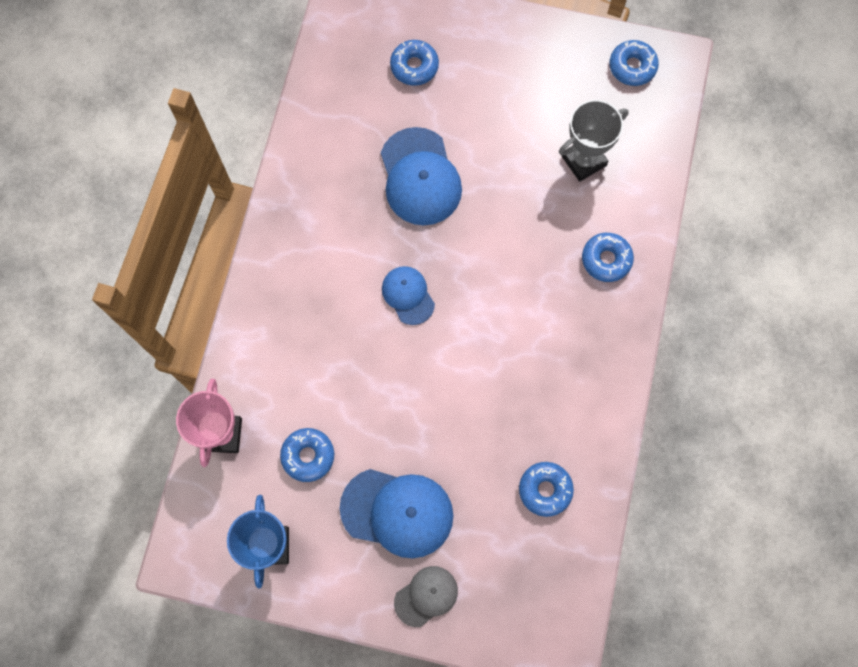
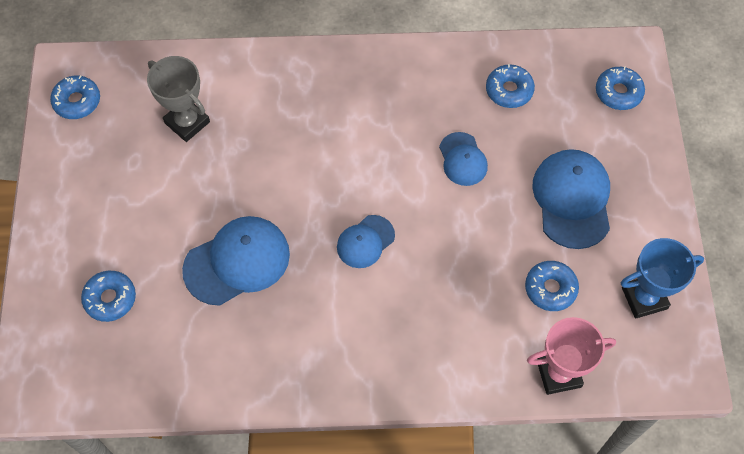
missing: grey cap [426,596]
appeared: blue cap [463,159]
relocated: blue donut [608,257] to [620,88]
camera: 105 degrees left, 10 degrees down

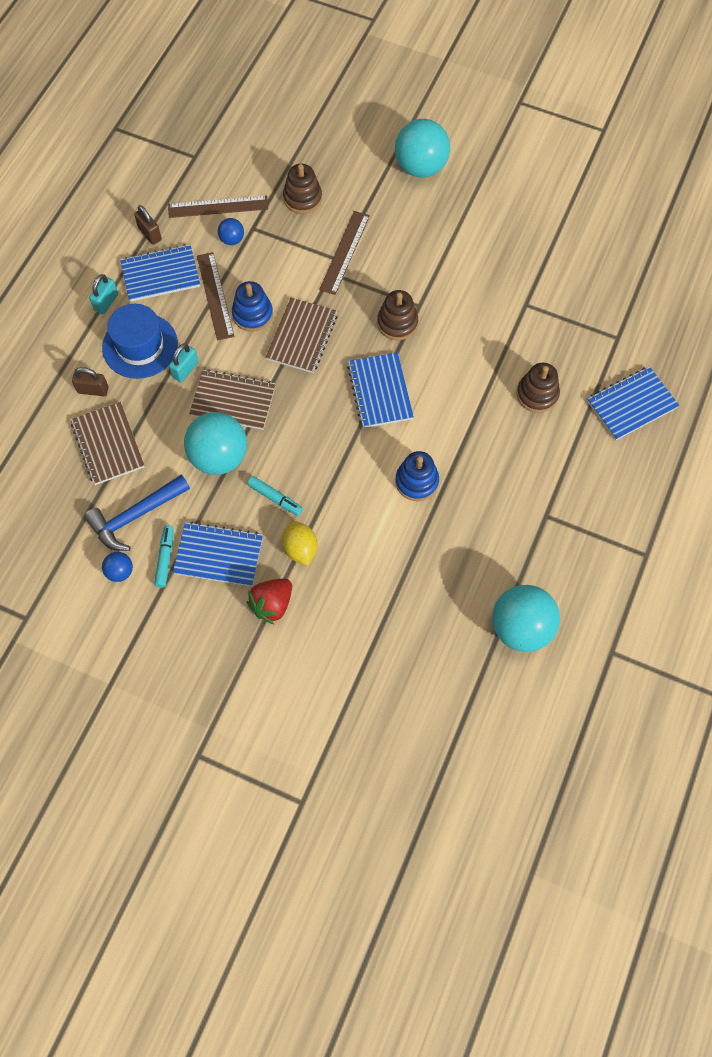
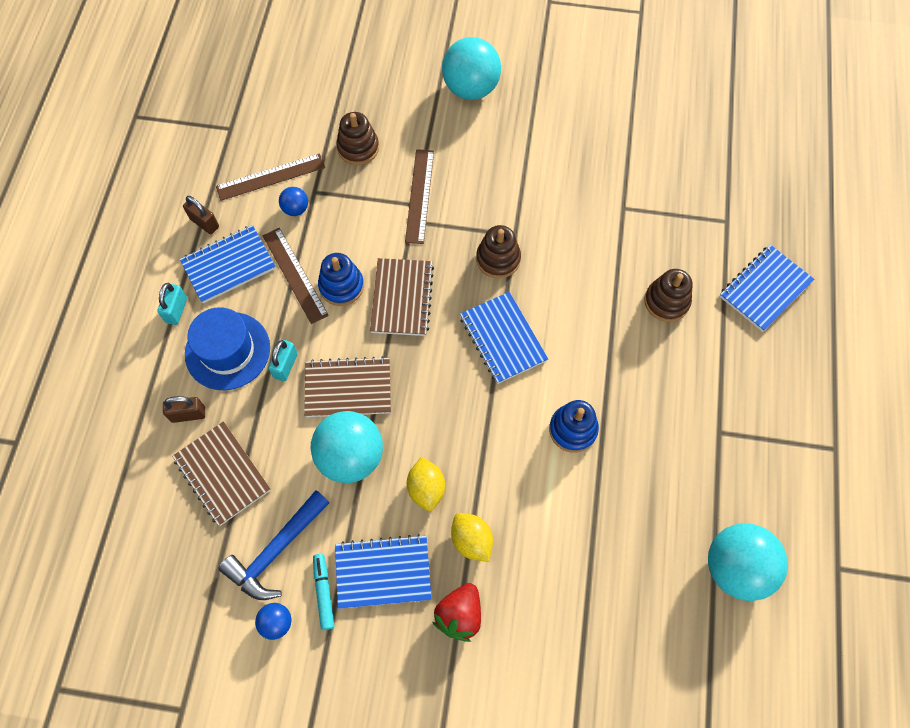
exchanged: turquoise marker [275,496] to yellow lemon [426,484]
camera: 15 degrees left, 0 degrees up

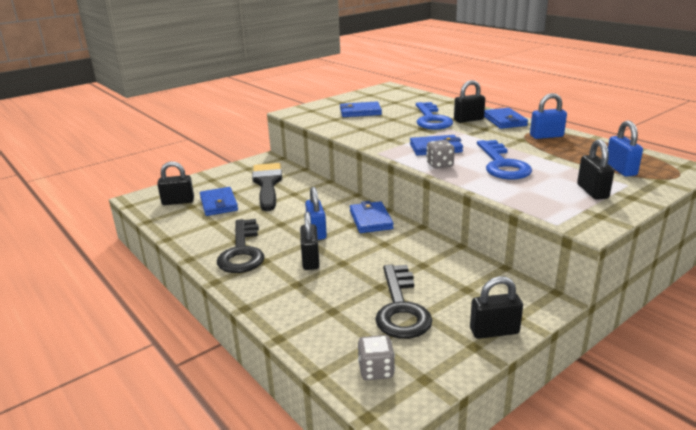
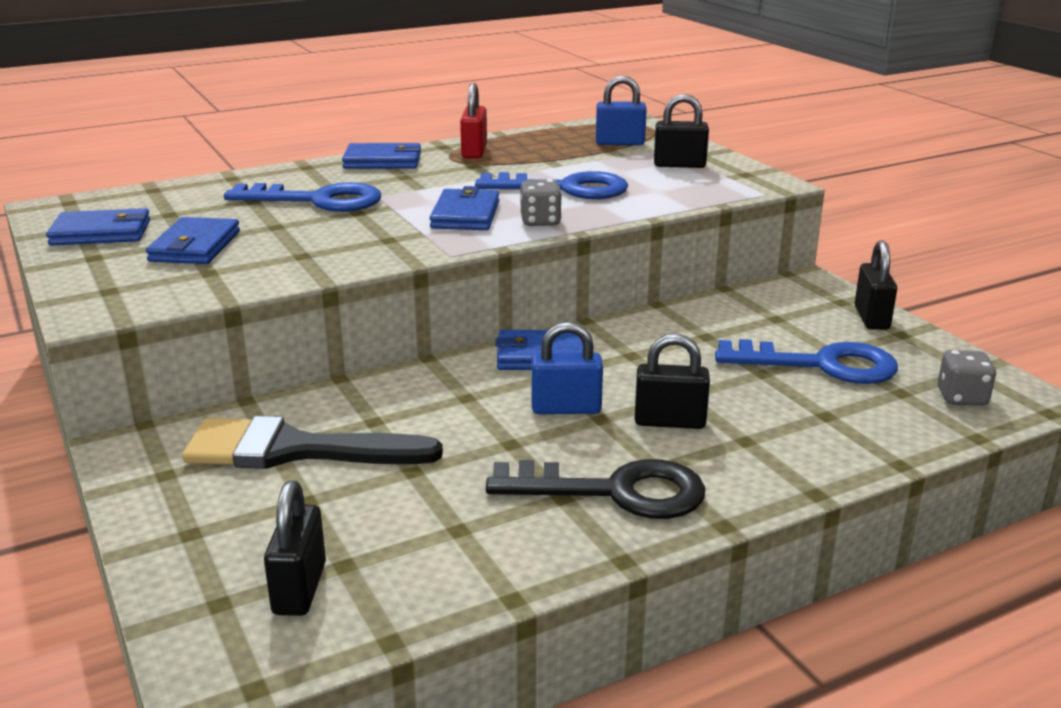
missing: black padlock [469,101]
relocated: blue wallet [219,201] to [98,227]
colour: black key [403,302] to blue key [806,361]; blue padlock [548,116] to red padlock [473,121]
camera: 80 degrees left, 0 degrees up

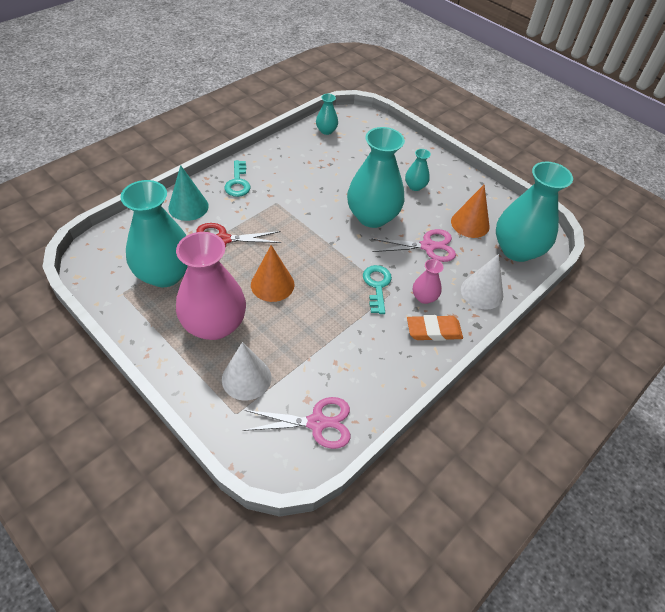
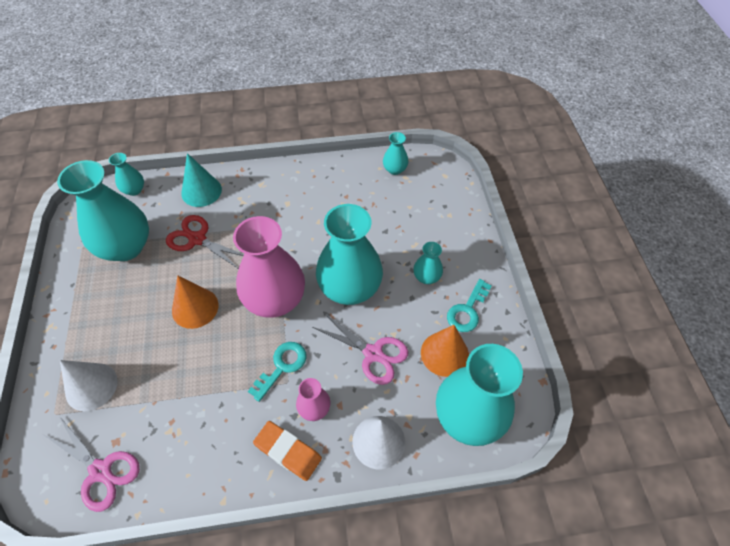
appeared: turquoise vase [126,174]
relocated: pink vase [211,286] to [269,267]; turquoise key [237,178] to [469,305]
camera: 40 degrees right, 5 degrees up

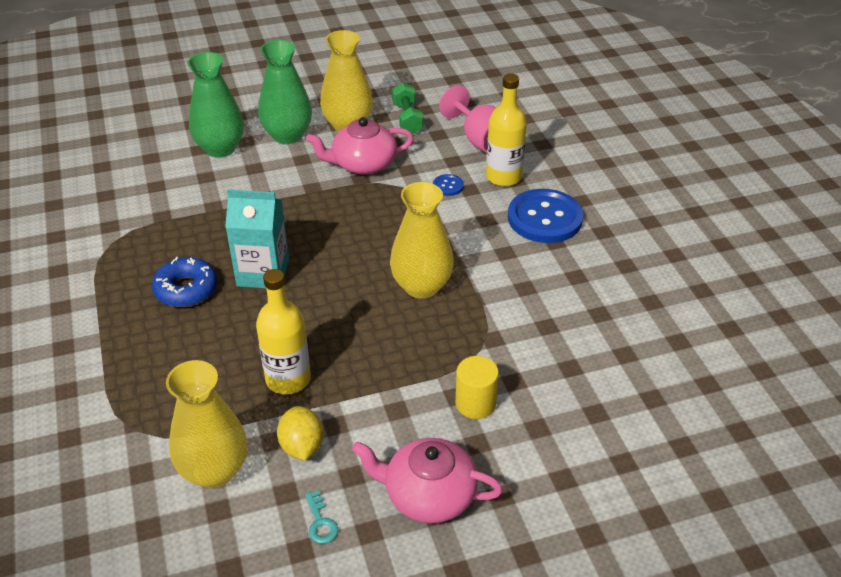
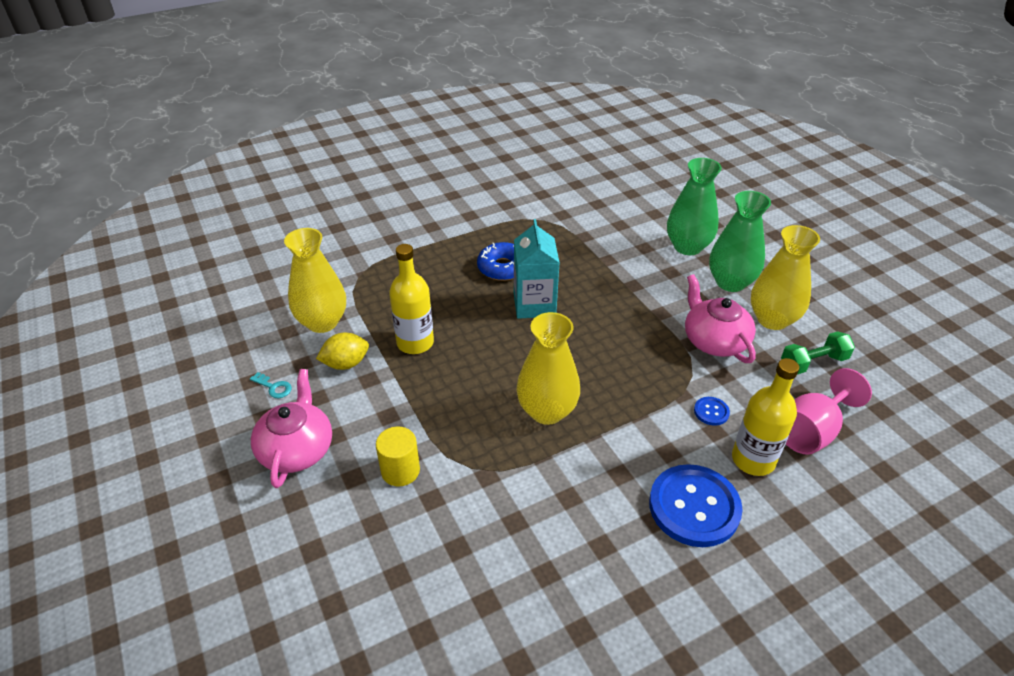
spun: turquoise key [321,517] = [271,385] 120 degrees counterclockwise
camera: 80 degrees right, 0 degrees up

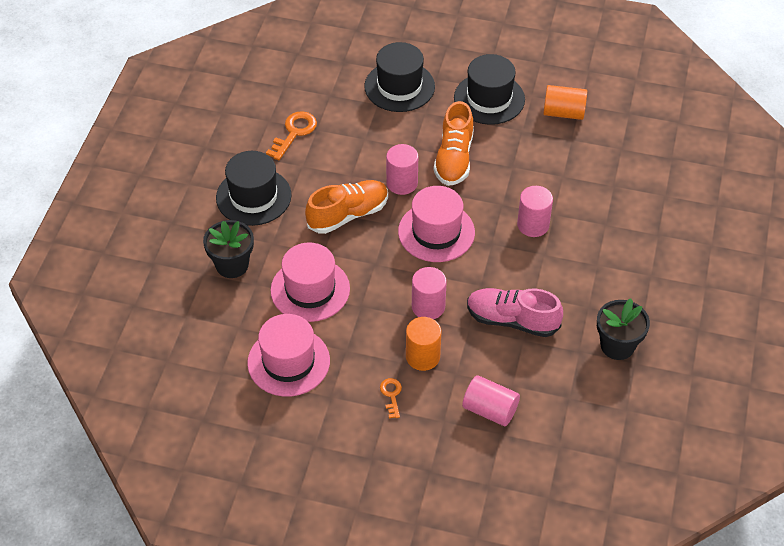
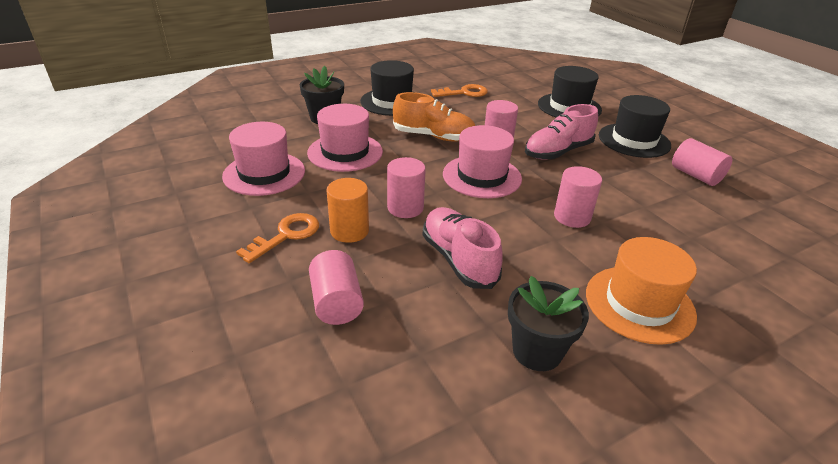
appeared: orange hat [641,291]
colour: orange shoe [454,143] to pink shoe [561,132]; orange cylinder [565,102] to pink cylinder [702,162]
size: orange key [391,398] = [277,238] x1.70
camera: 45 degrees right, 15 degrees down

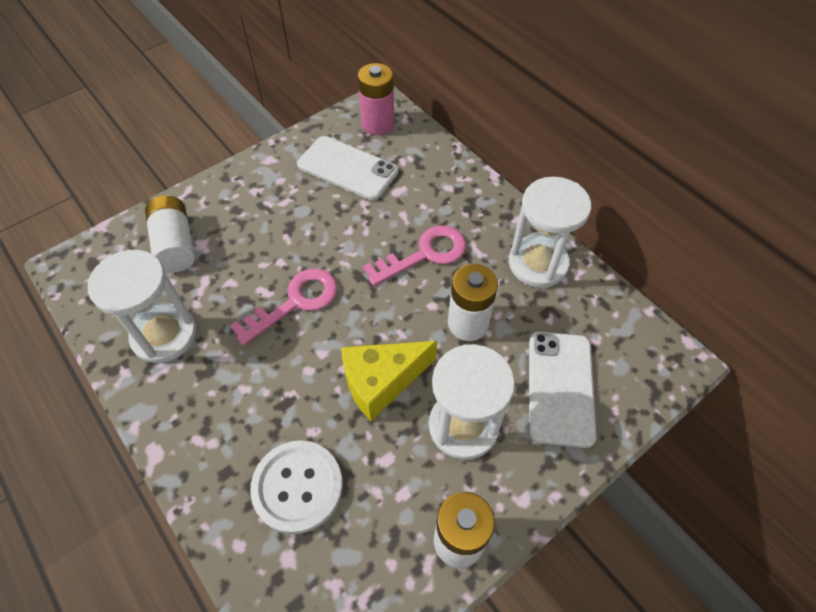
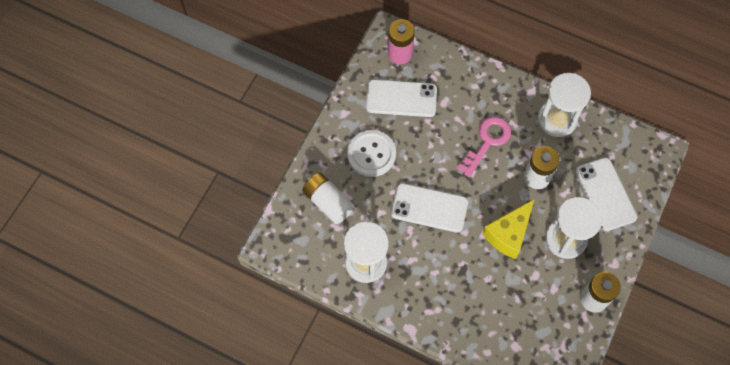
relocated: white button [296,487] to [371,153]
exchanged: pink key [284,307] to white phone [429,208]
camera: 25 degrees left, 10 degrees up

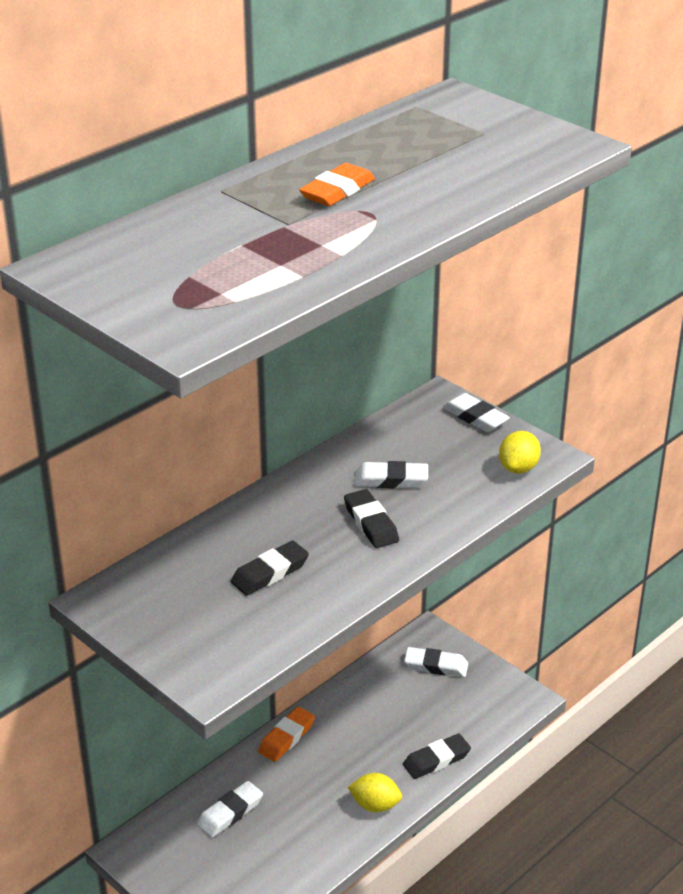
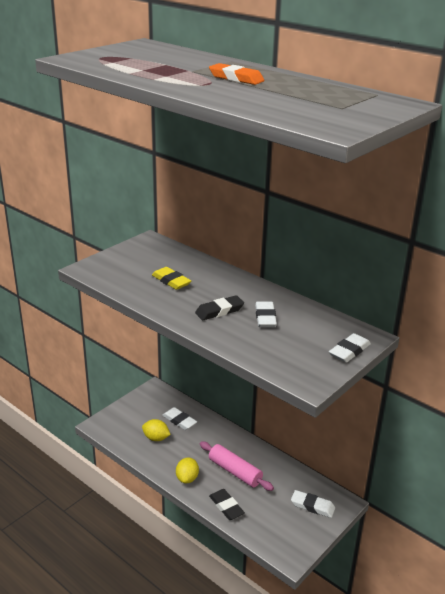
missing: orange eraser [286,734]
appeared: pink rolling pin [237,466]
relocated: yellow lemon [520,452] to [156,430]
colour: black eraser [270,568] to yellow eraser [171,278]
spun: white eraser [436,662] = [313,504] 75 degrees counterclockwise
camera: 85 degrees right, 5 degrees down

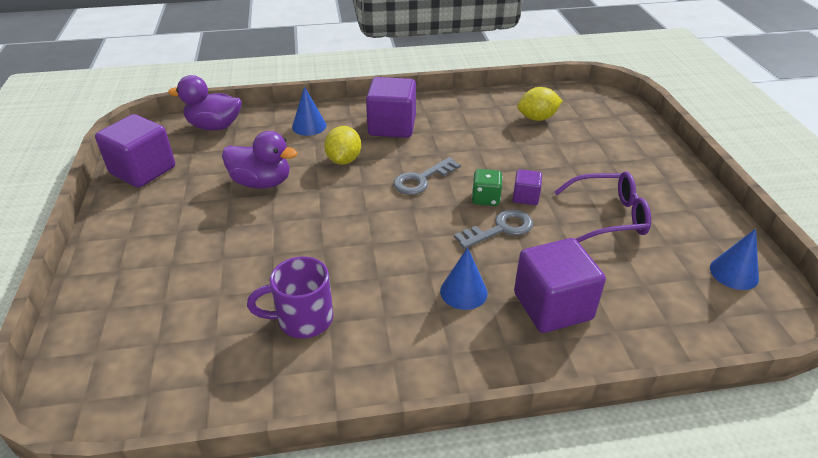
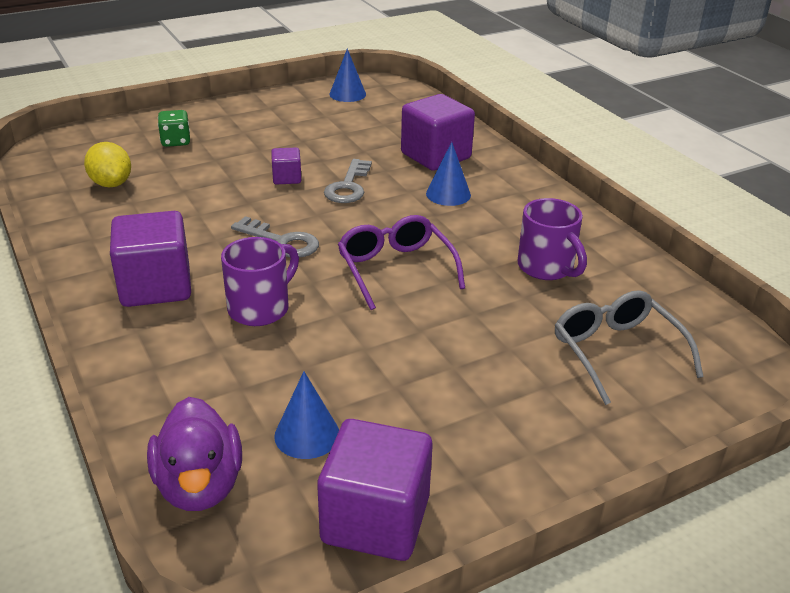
missing: purple duck [259,160]
appeared: grey glasses [629,347]
relocated: blue cone [309,111] to [306,415]; green dice [487,187] to [174,128]; purple glasses [603,206] to [401,262]
exchanged: yellow lemon [342,145] to purple mug [260,281]
spun: grey key [493,229] = [348,181] 120 degrees counterclockwise
camera: 110 degrees left, 5 degrees down

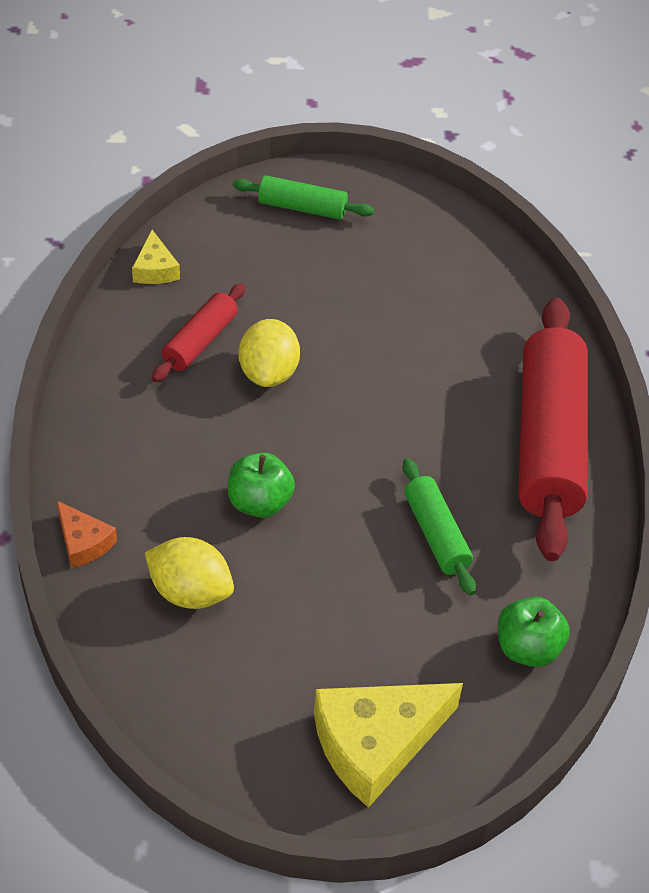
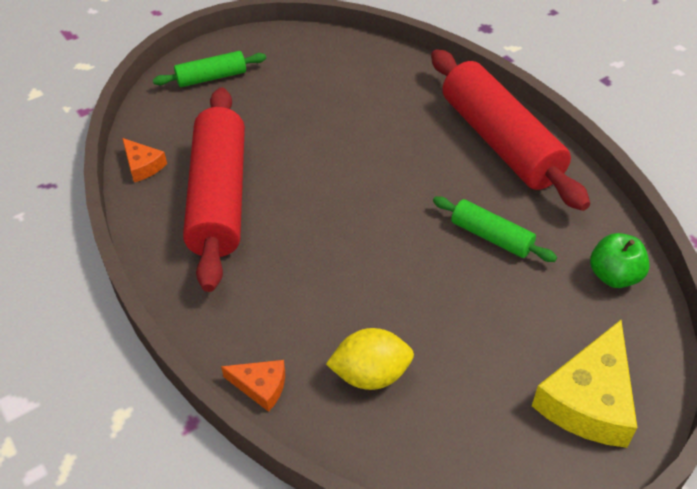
missing: green apple [261,485]; yellow lemon [269,353]
colour: yellow cheese [156,257] to orange cheese [144,160]
size: red rolling pin [199,332] = [214,189] x2.05
camera: 30 degrees left, 0 degrees up

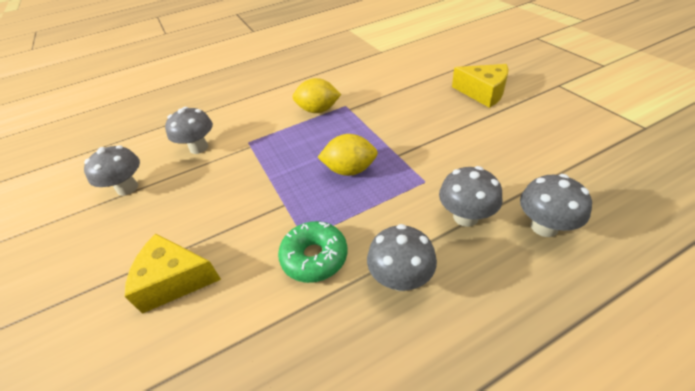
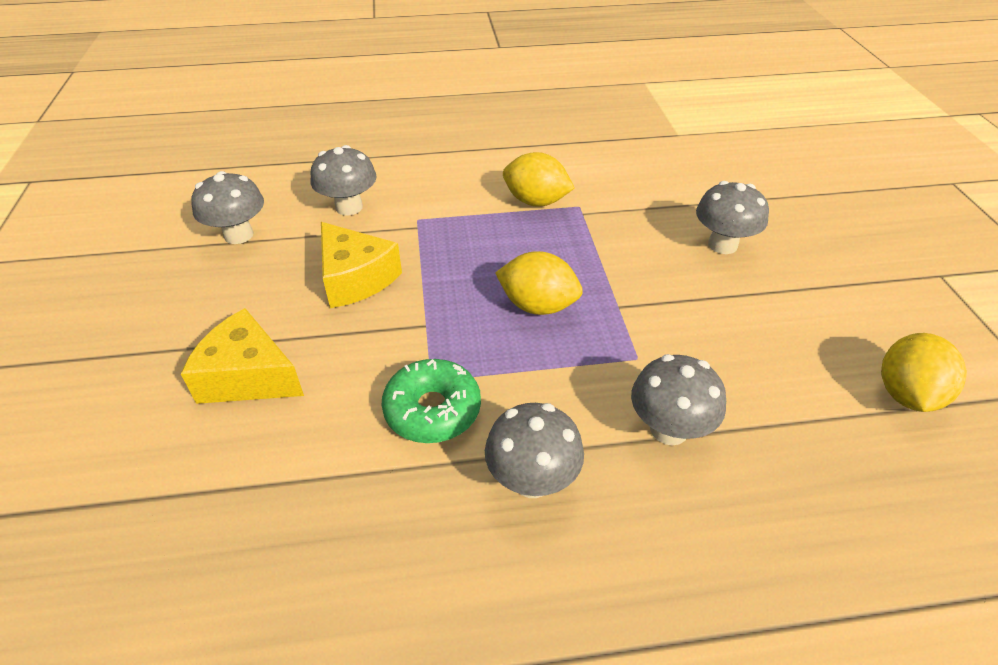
appeared: yellow lemon [924,372]
relocated: yellow cheese [480,86] to [361,265]; grey mushroom [556,205] to [732,217]
camera: 15 degrees right, 0 degrees up

